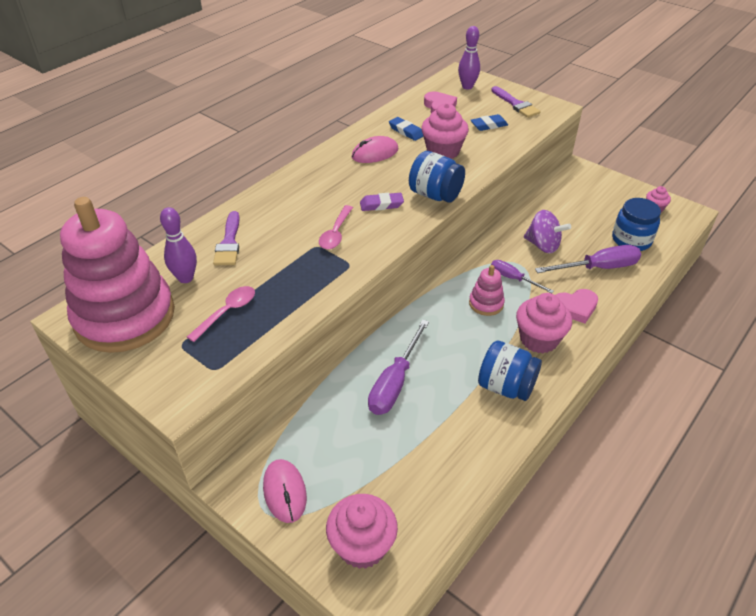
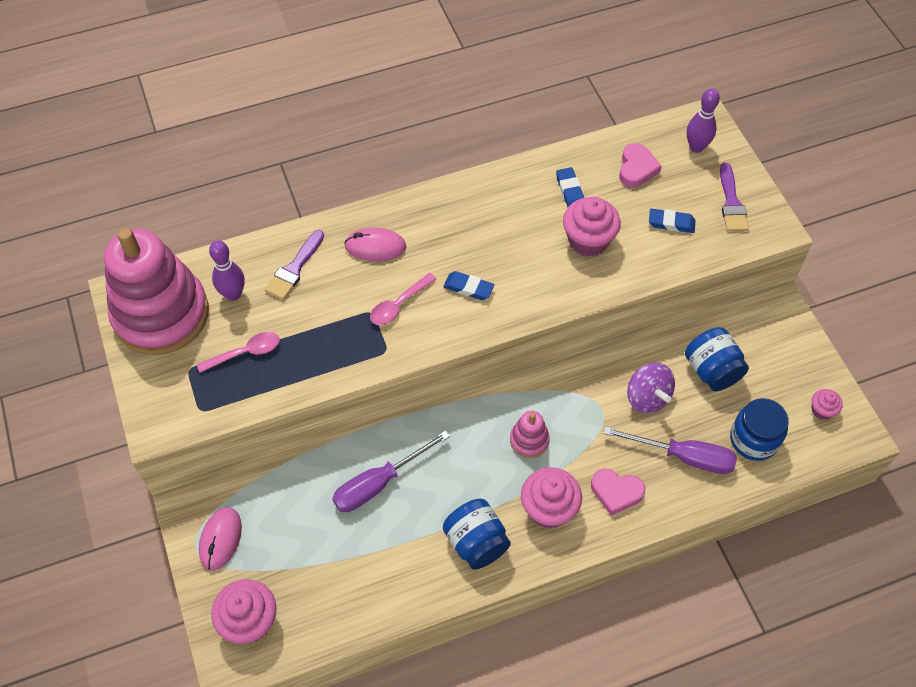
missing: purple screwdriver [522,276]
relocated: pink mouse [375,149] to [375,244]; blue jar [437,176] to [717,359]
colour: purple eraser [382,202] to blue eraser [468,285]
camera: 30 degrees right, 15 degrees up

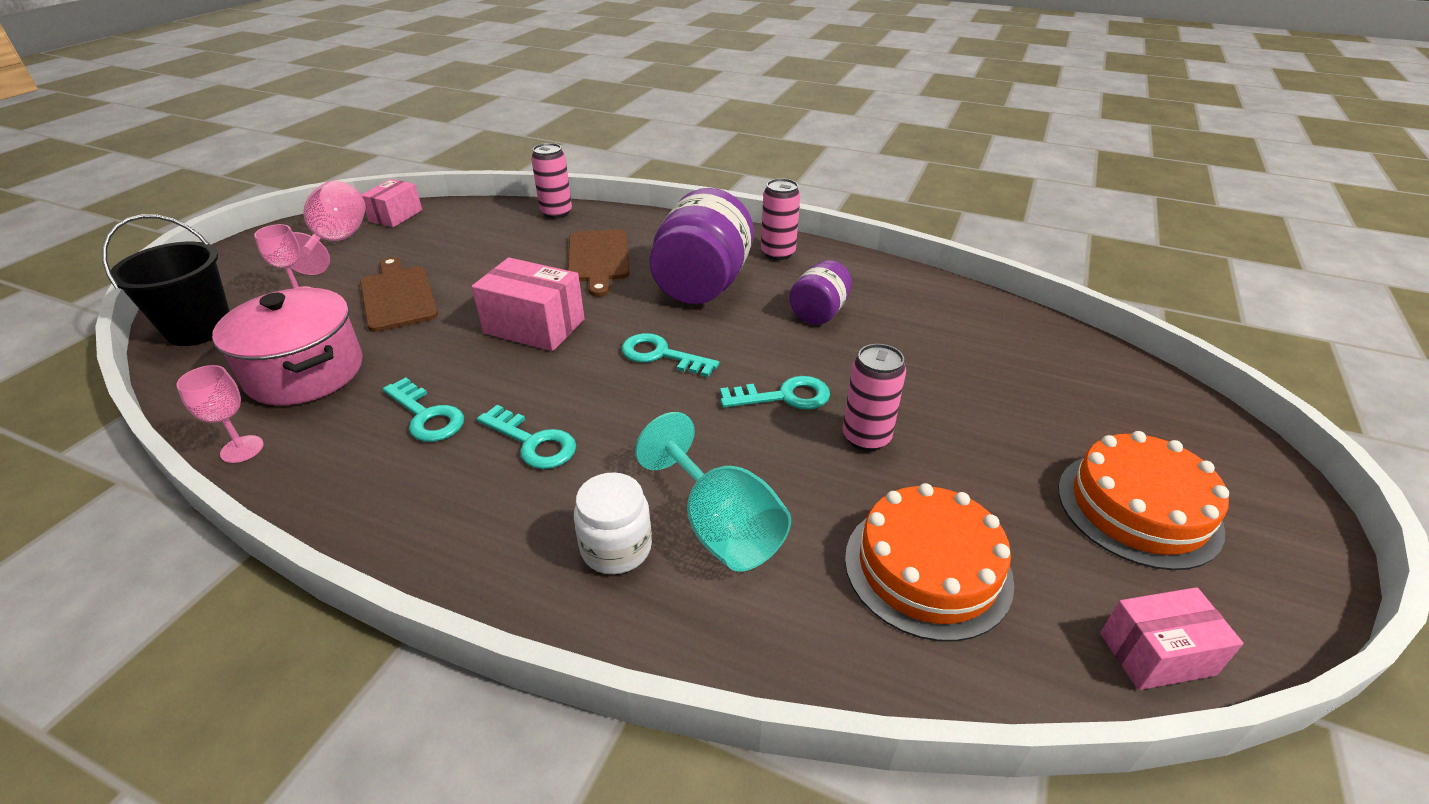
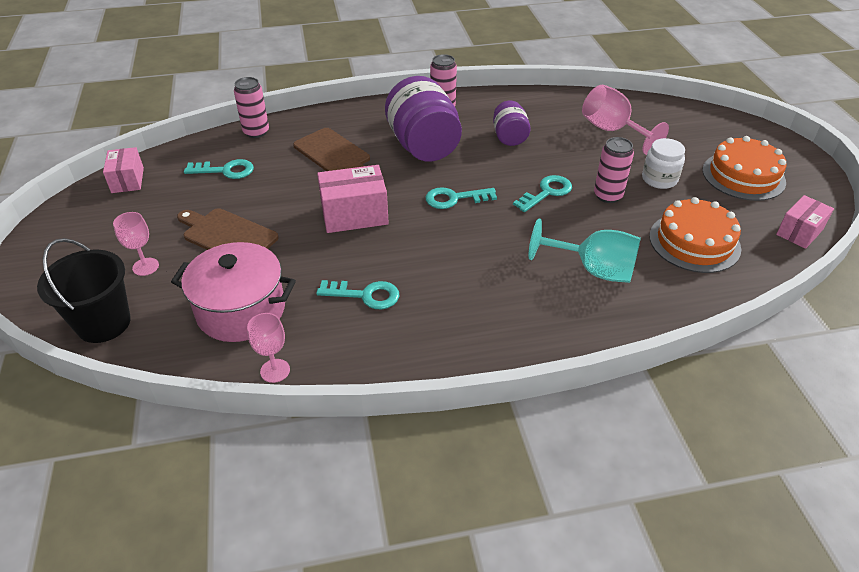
relocated: pink goblet [328,228] to [625,120]; turquoise key [526,437] to [219,169]; white jar [613,523] to [663,163]
camera: 35 degrees left, 5 degrees up

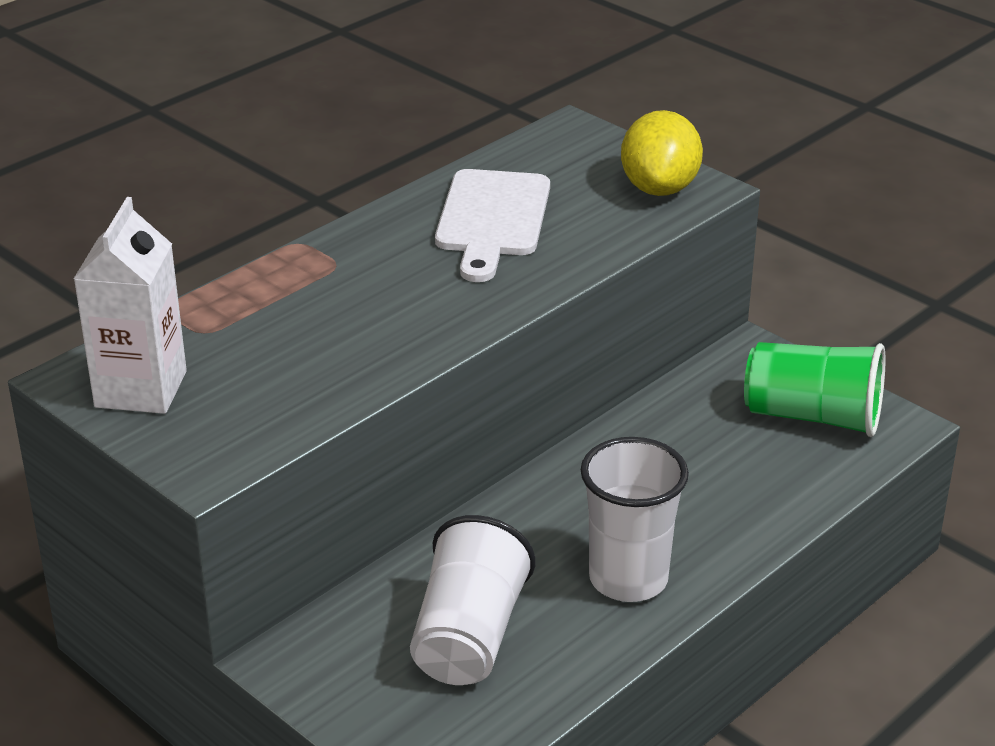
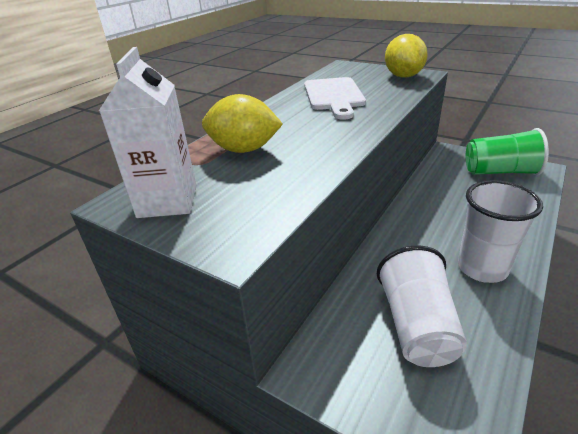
appeared: yellow lemon [242,123]
camera: 10 degrees left, 0 degrees up

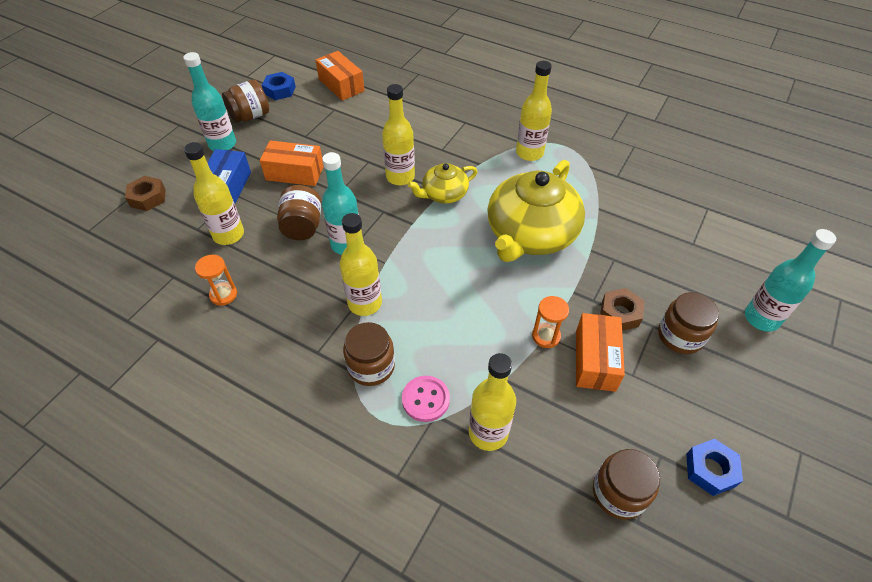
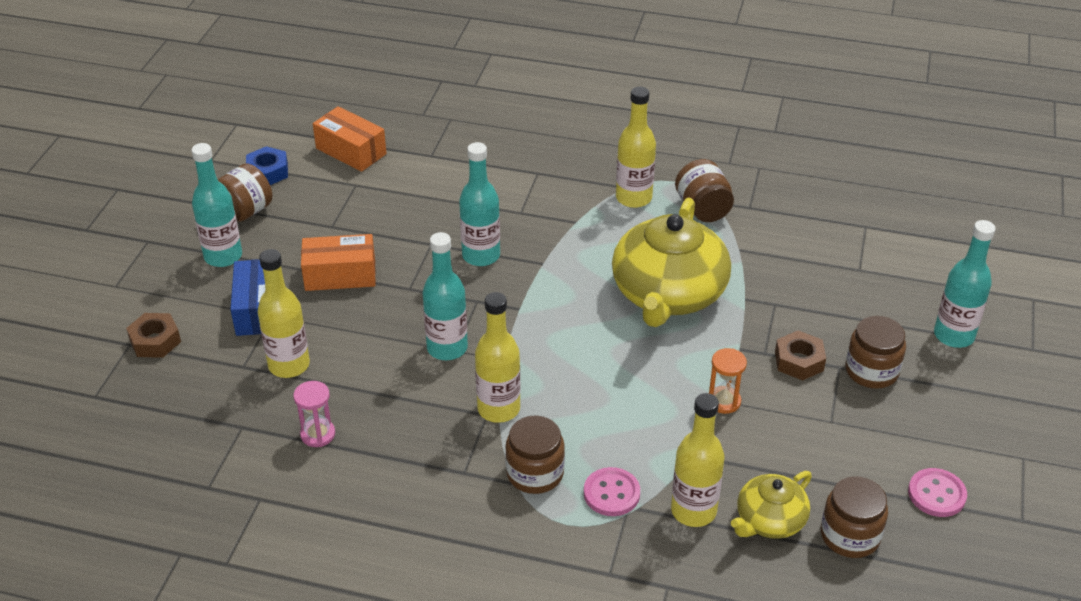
missing: orange box [600,352]
relocated: brown jar [299,212] to [704,190]; yellow teapot [442,183] to [771,505]
exchanged: blue nut [714,467] to pink button [937,492]
colour: orange hourglass [216,280] to pink hourglass [314,414]; yellow bottle [398,134] to turquoise bottle [479,204]
camera: 15 degrees left, 10 degrees down

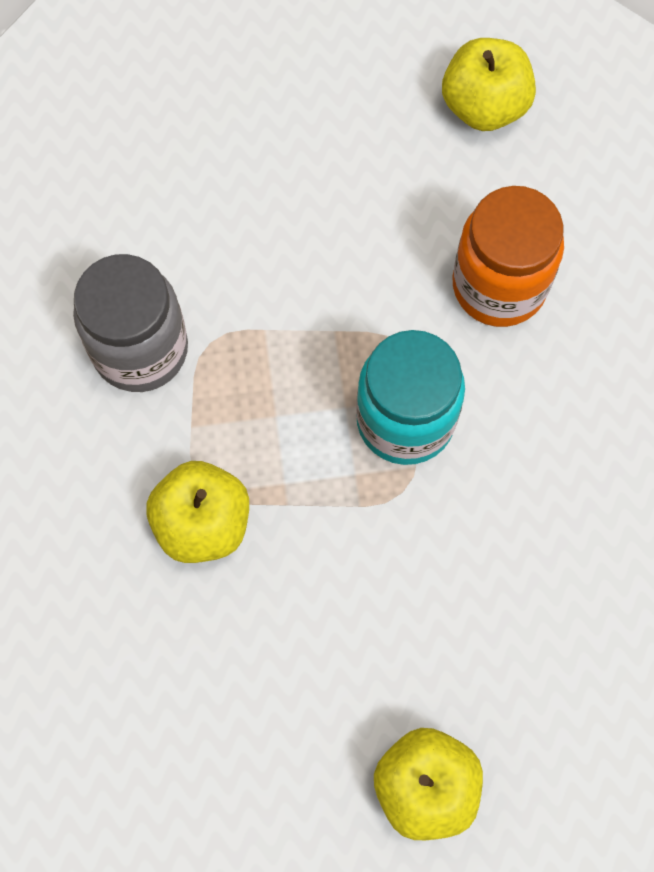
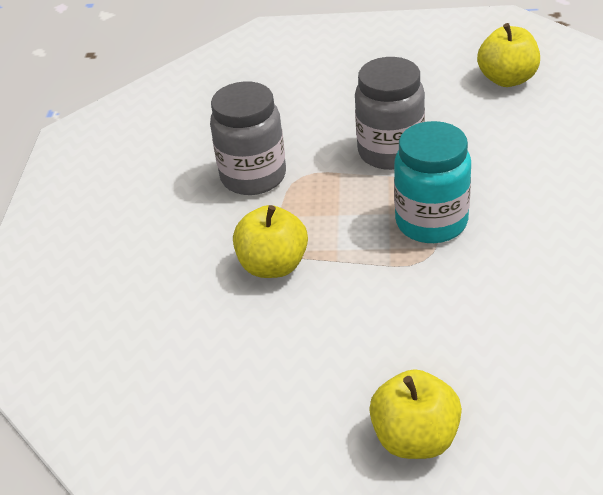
missing: orange jar [508,256]
appeared: grey jar [390,113]
camera: 15 degrees right, 30 degrees down

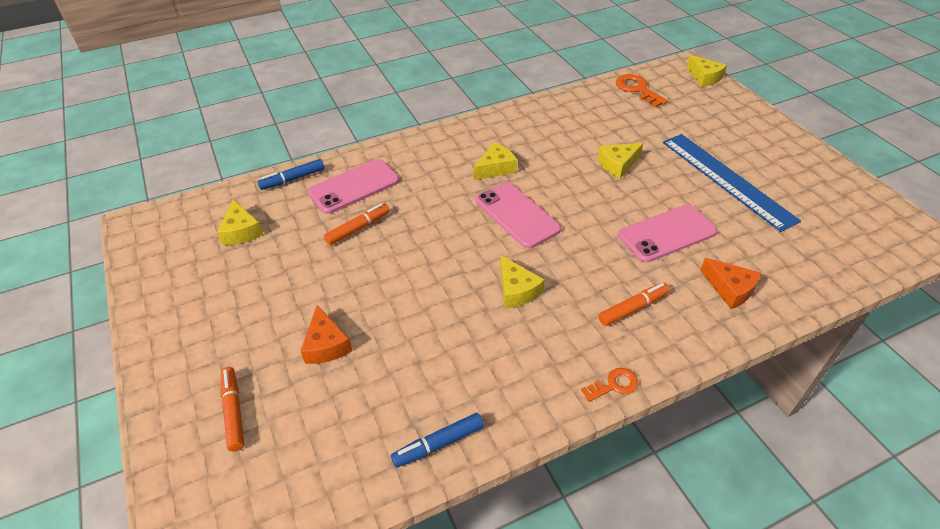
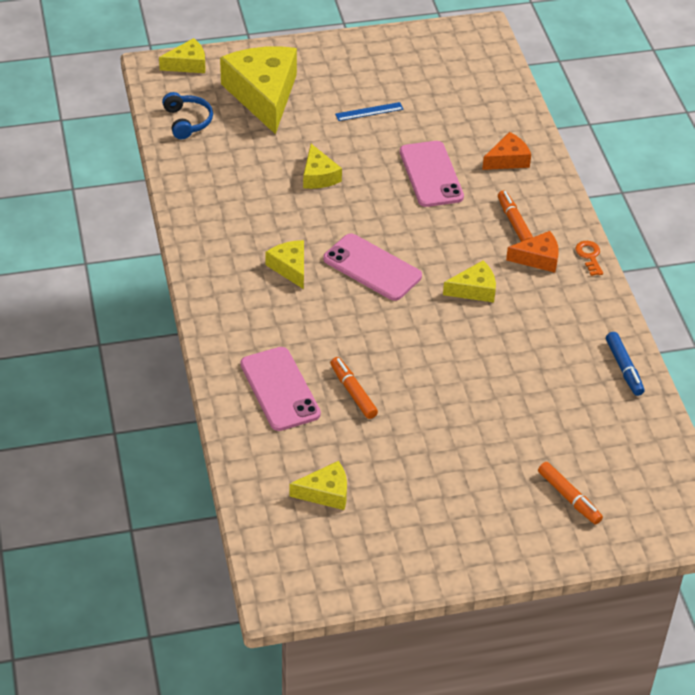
missing: blue marker [290,174]
appeared: yellow cheese [258,90]
relocated: orange cheese [327,334] to [532,252]
exchanged: orange key [642,91] to blue headphones [187,115]
spun: orange marker [232,409] = [570,493] 120 degrees counterclockwise; pink phone [518,215] = [372,267] 60 degrees clockwise
size: blue ruler [732,183] = [369,111] x0.42
camera: 80 degrees left, 0 degrees up

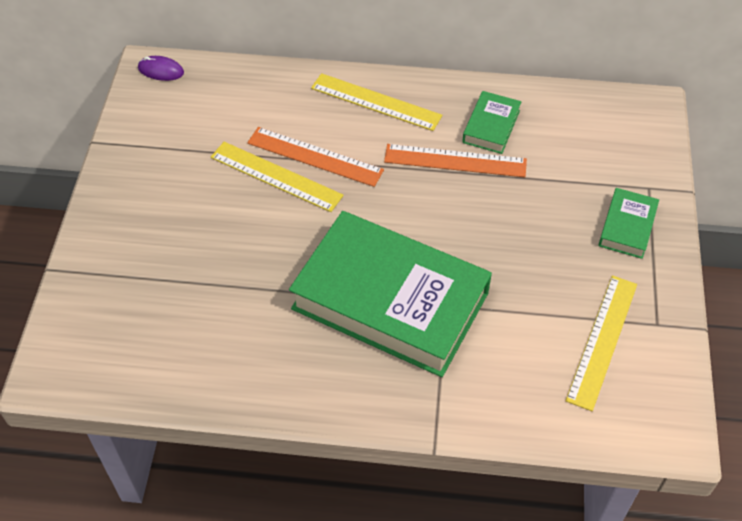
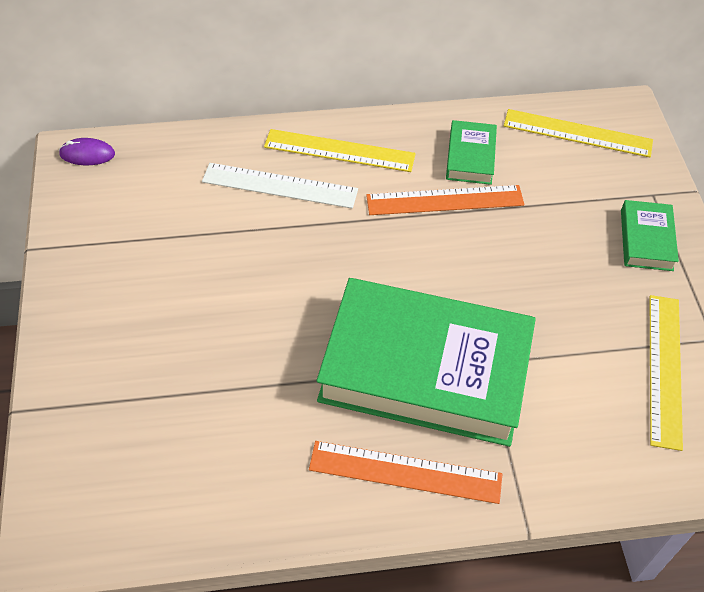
appeared: white ruler [280,186]
relocated: yellow ruler [277,177] to [578,133]; orange ruler [315,157] to [405,472]
camera: 15 degrees left, 0 degrees up

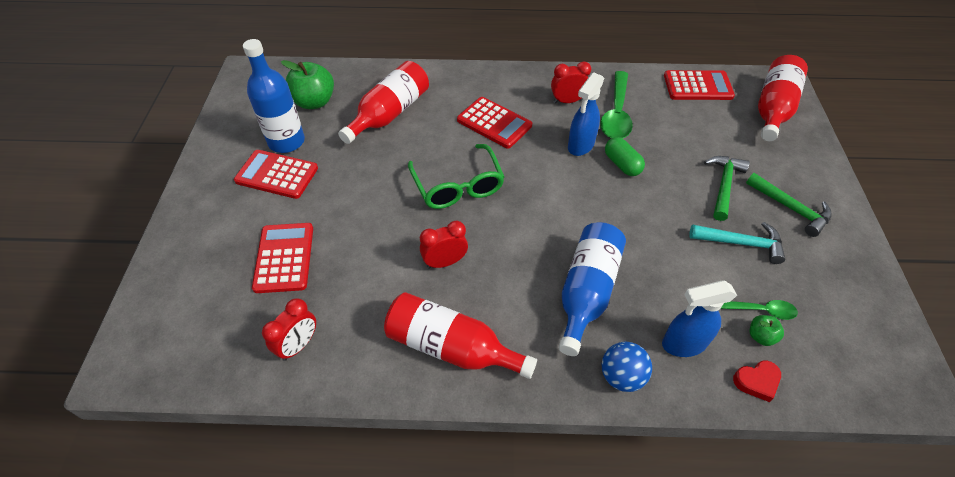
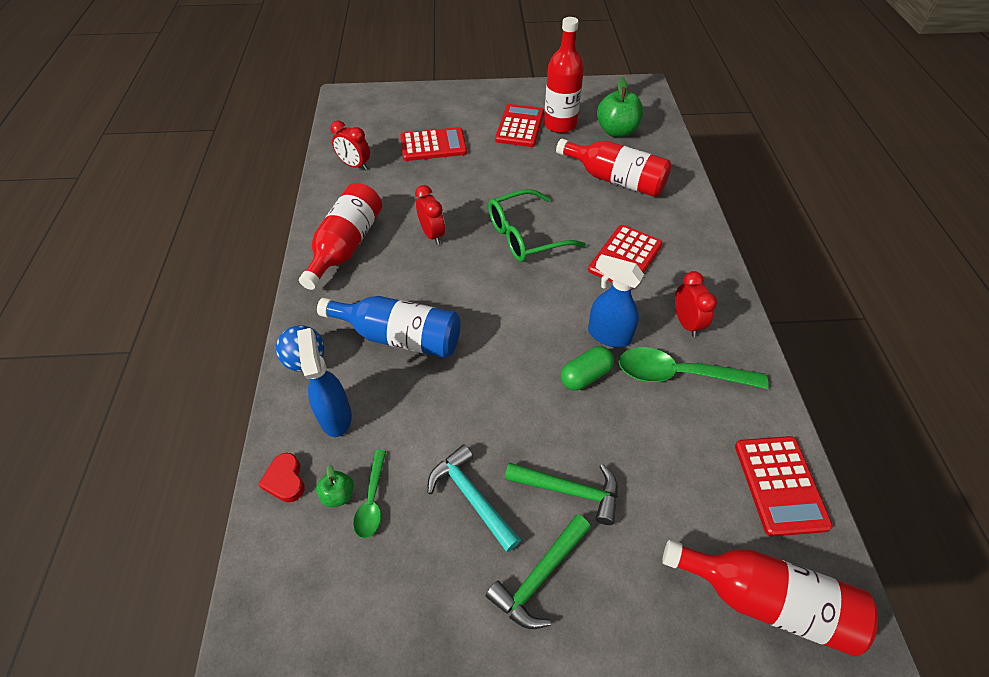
colour: blue bottle [274,96] to red bottle [564,75]
spun: turquoise hammer [737,243] = [474,498] 135 degrees clockwise
camera: 85 degrees right, 0 degrees up

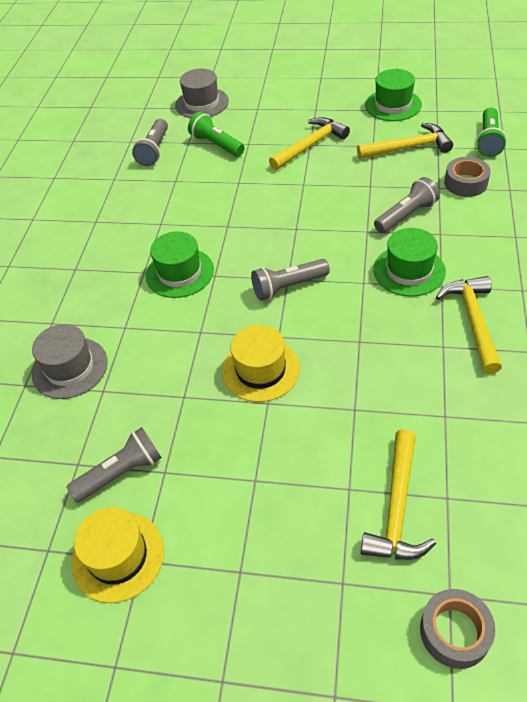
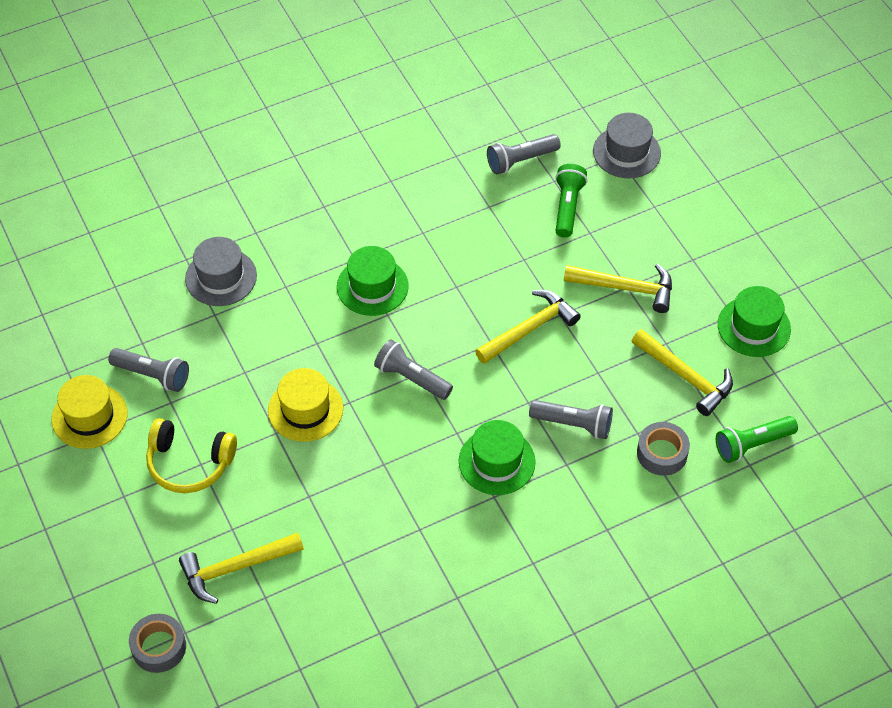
appeared: yellow headphones [191,455]
relocated: yellow hammer [469,325] to [528,327]
camera: 50 degrees right, 5 degrees up

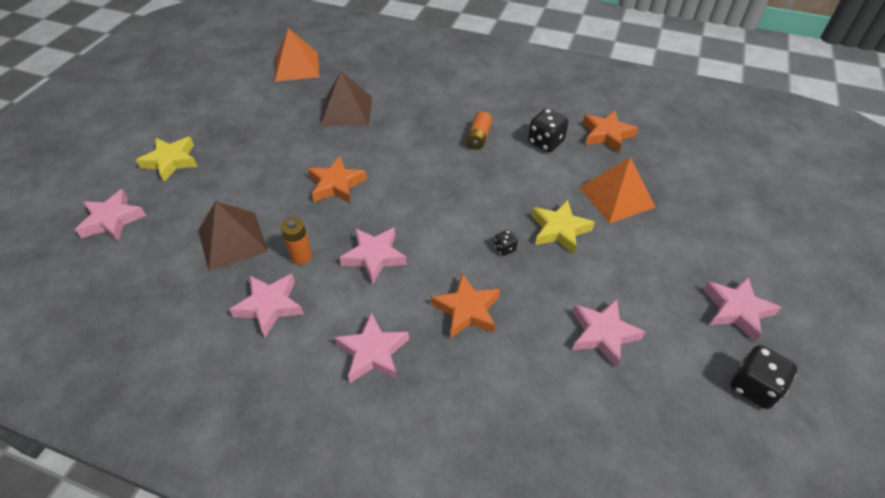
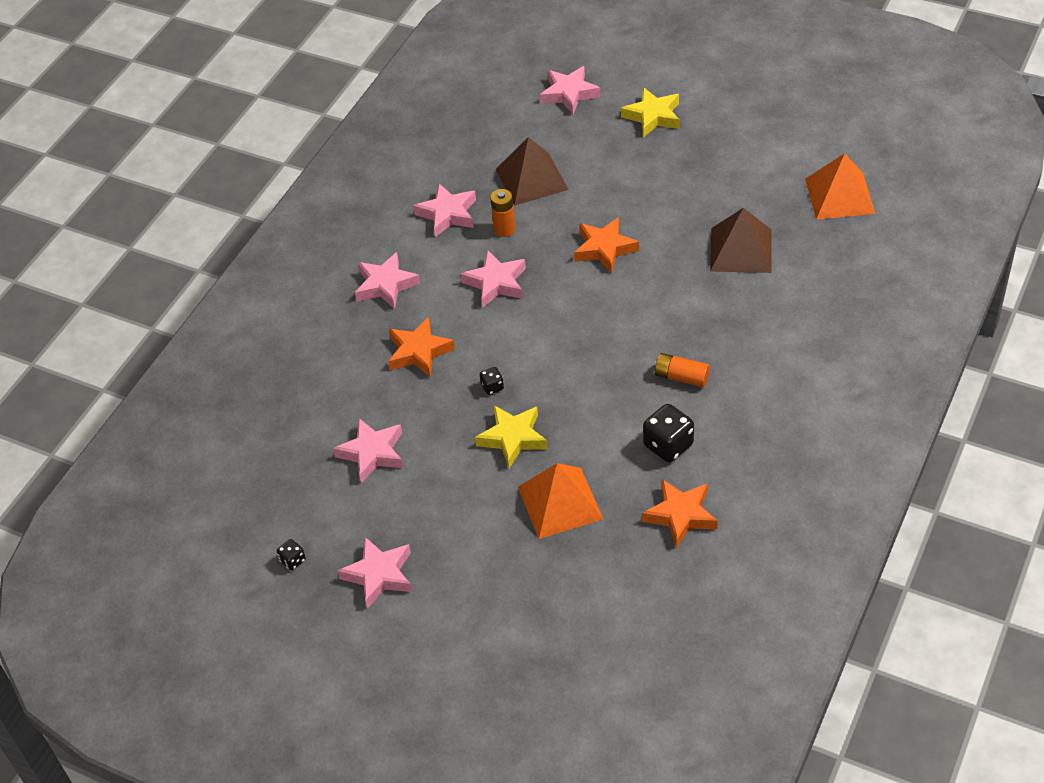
size: black dice [764,377] = [291,554] x0.51
camera: 100 degrees right, 0 degrees up

